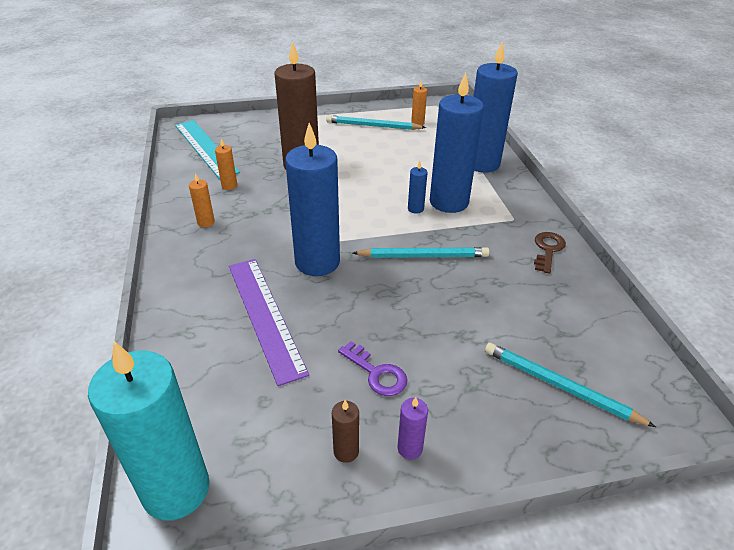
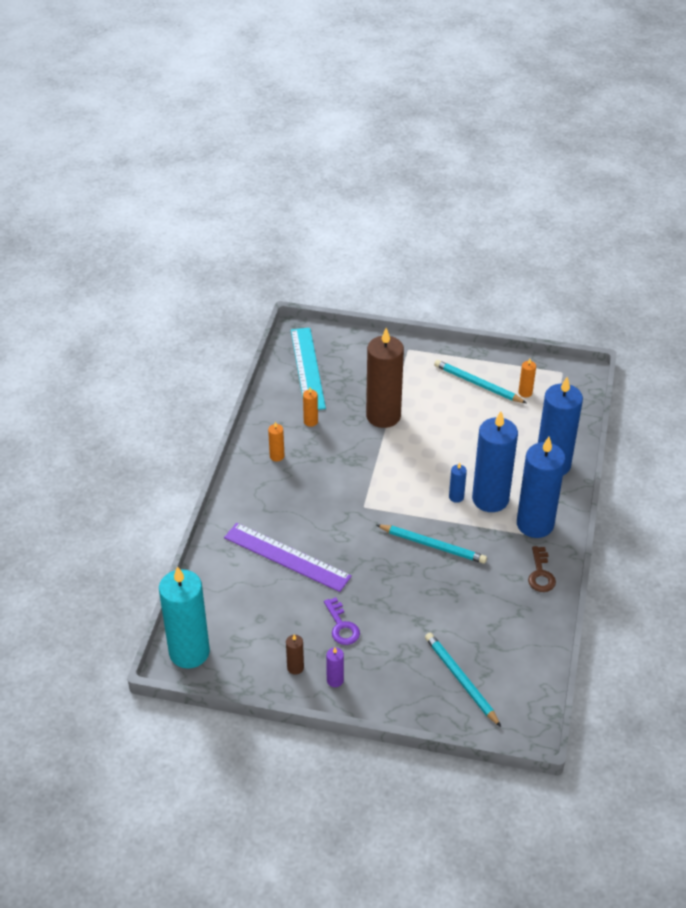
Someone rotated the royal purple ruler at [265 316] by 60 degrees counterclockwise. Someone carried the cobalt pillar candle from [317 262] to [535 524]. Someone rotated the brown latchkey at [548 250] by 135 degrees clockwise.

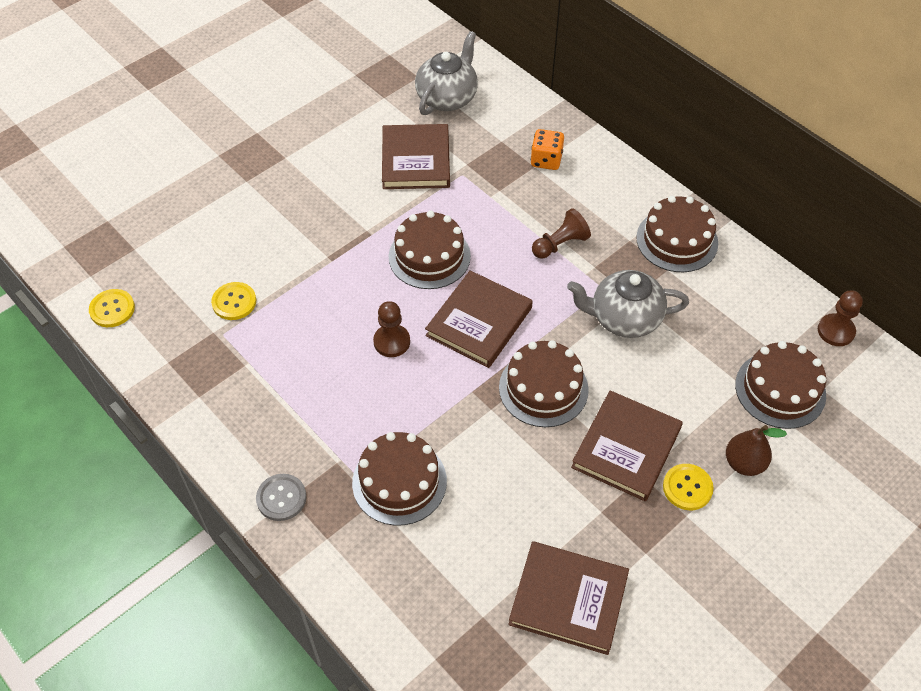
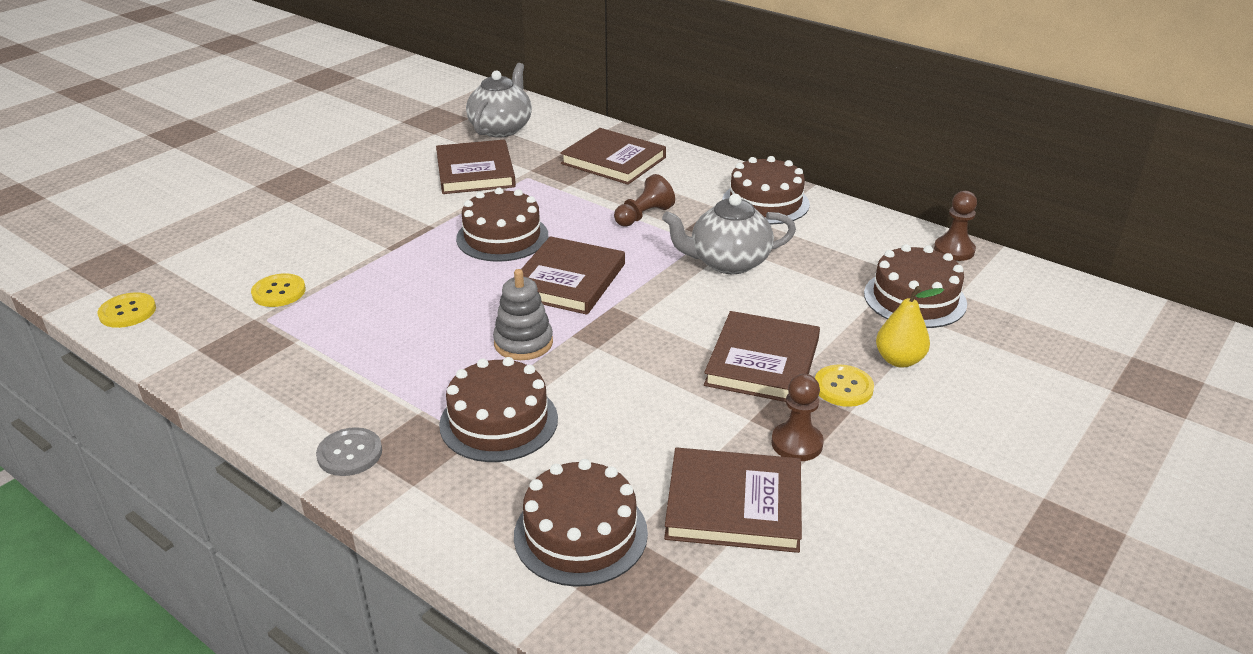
Someone carried the brown pawn from [392 342] to [796 443]. Someone carried the brown layer cake from [543 388] to [580 534]. Someone swapped the orange game die at [546 160] for the brown hardcover at [613 160]. Someone repainted the brown toy pear at [744 463], which became the golden toy pear at [899 360]. Someone put down the ash-grey stacking toy at [523 343].

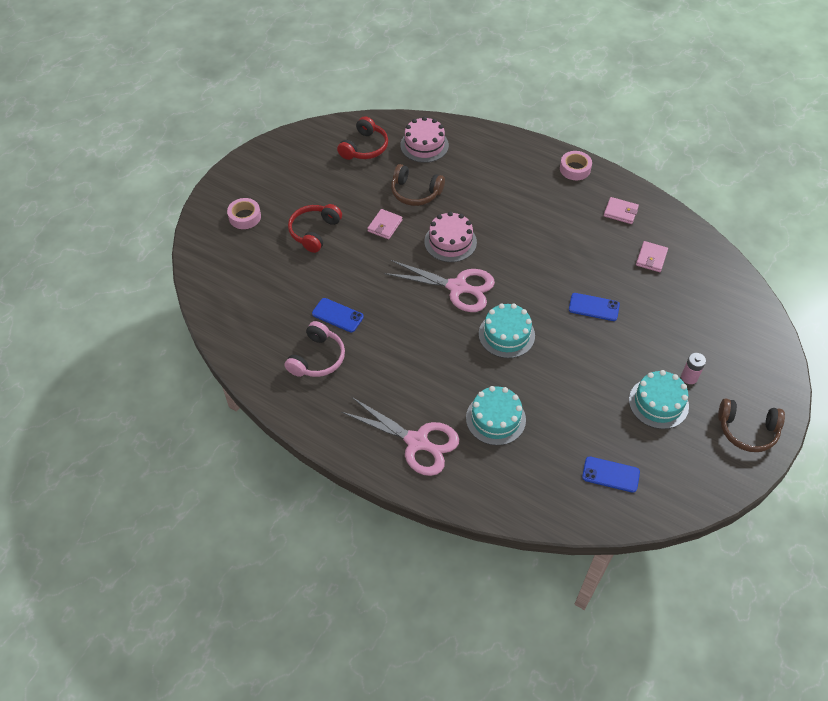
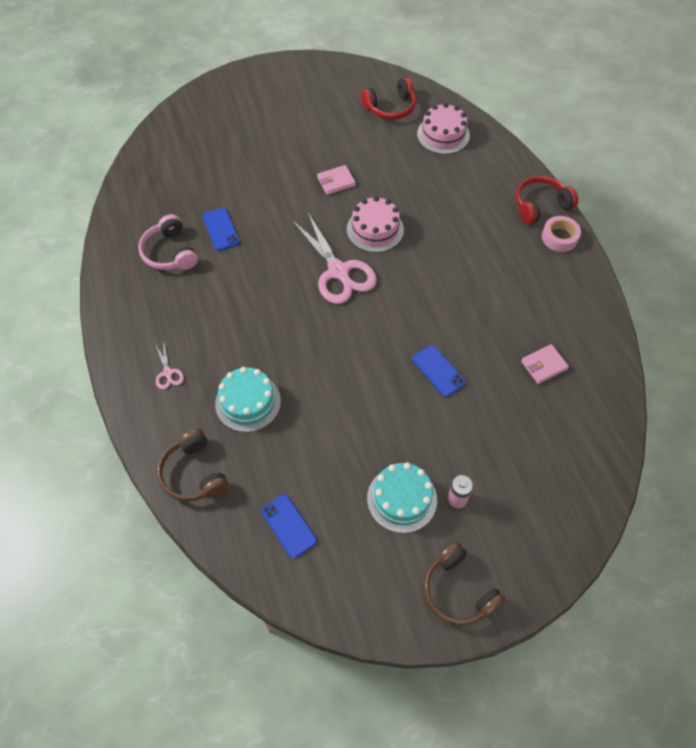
Someone took away the pink tape at [245 217]. Someone rotated the pink headset at [317 358] by 90 degrees clockwise. Someone carried the scarlet headset from [314 232] to [540 205]. Someone scaled the pink scissors at [417 442] by 0.44. Someone carried the brown headset from [415 192] to [193 474]. Someone took away the turquoise layer cake at [506 334]. Someone took away the pink card wallet at [620 212].

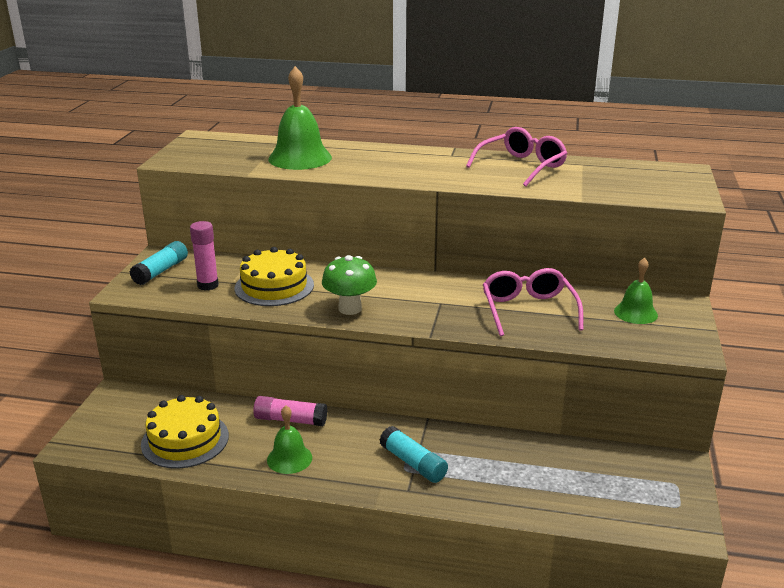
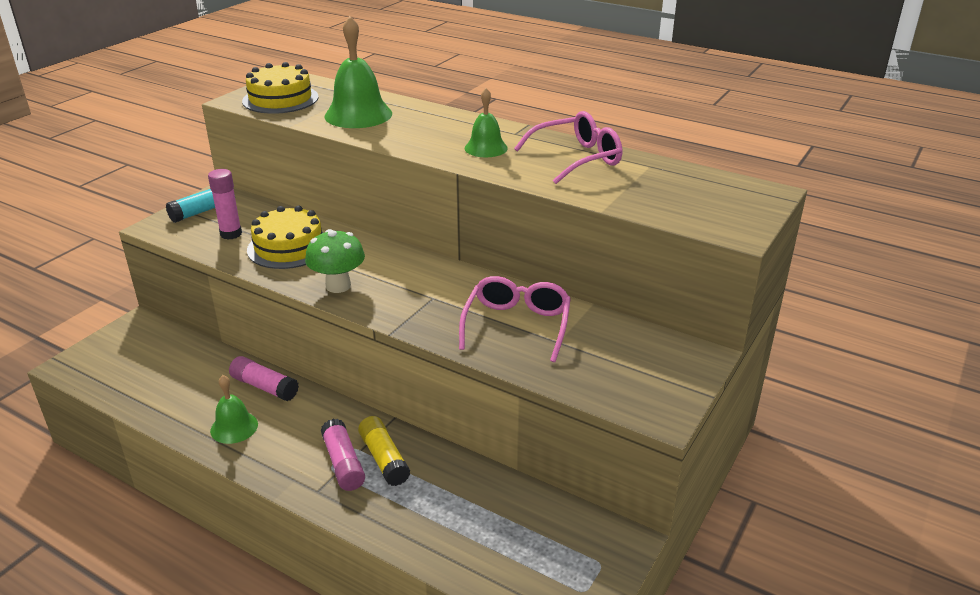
Someone carried the golden layer cake from [185 440] to [280 99]. Someone repainted the turquoise stick of glue at [413 463], which became the pink stick of glue at [343 463]. Someone carried the green hand bell from [635 313] to [486 148]. Someone put down the golden stick of glue at [384 458].

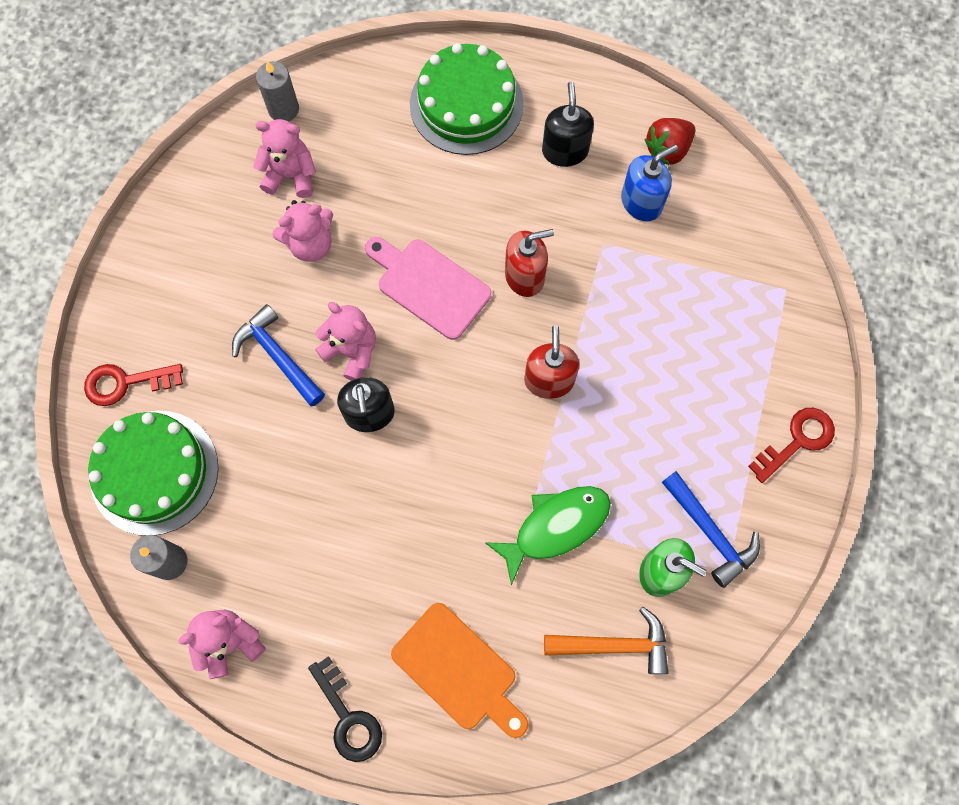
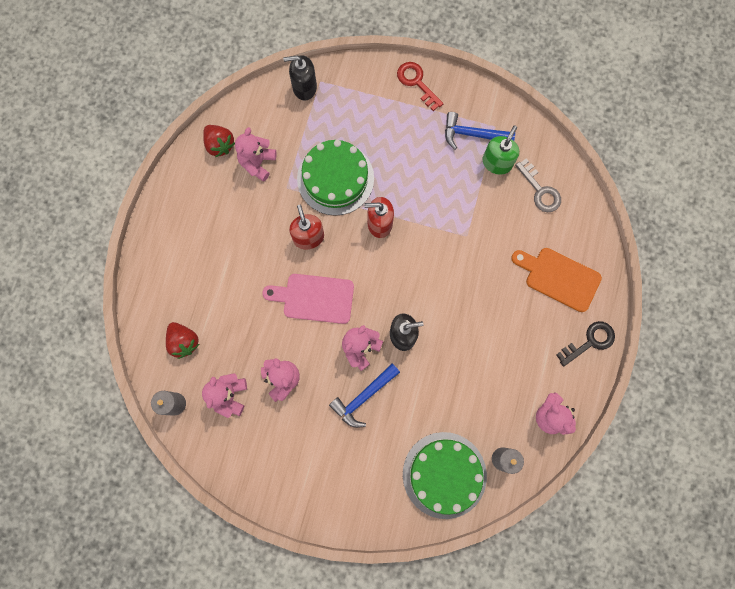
Someone took away the scarlet latchkey at [126 383]. Someone rotated the pink bread board at [429 286] by 60 degrees clockwise. Someone rotated the orange bread board at [458 670] by 105 degrees counterclockwise. Someone carried the green layer cake from [466 104] to [335 178]. Someone took away the green fish figure at [555 527]. Someone carried the jet-black soap pump from [565 151] to [304 87]. Someone swapped the orange claw hammer at [613 645] for the ash-grey latchkey at [540 190]. Someone swapped the cobalt soap pump at [641 202] for the pink teddy bear at [257 163]. Someone rotated the cobalt claw hammer at [710 532] by 135 degrees counterclockwise. Someone put down the scarlet strawberry at [184 341].

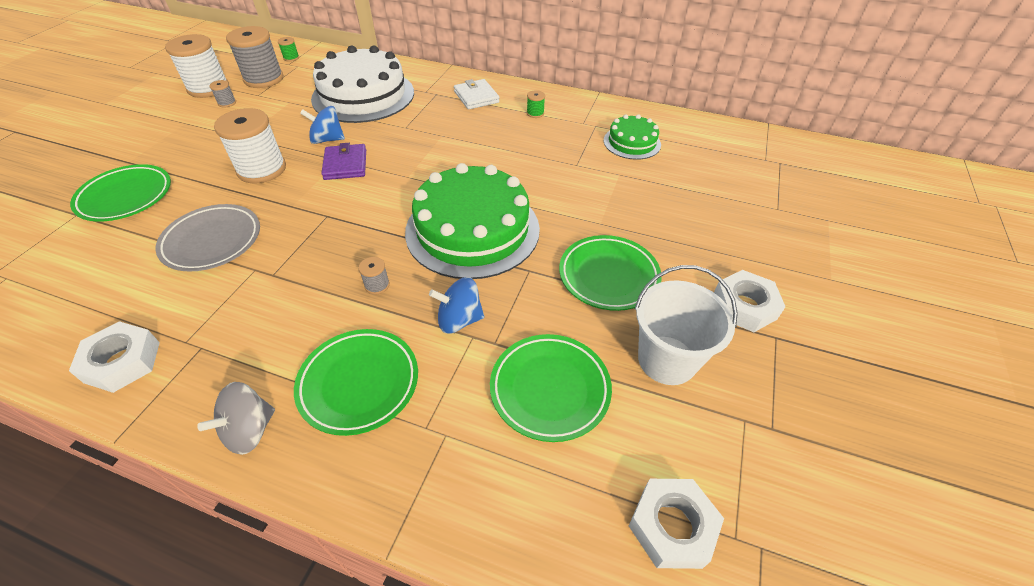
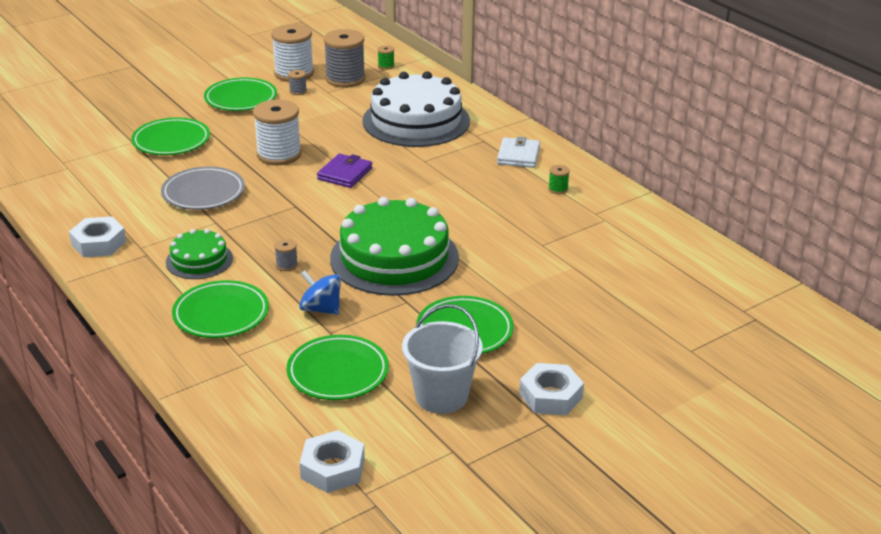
Someone took away the ash-grey toy top at [249 430]. Someone took away the cobalt toy top at [327 140]. Someone carried the green layer cake from [632 142] to [199 260]. Someone put down the green flat dish at [241 99].

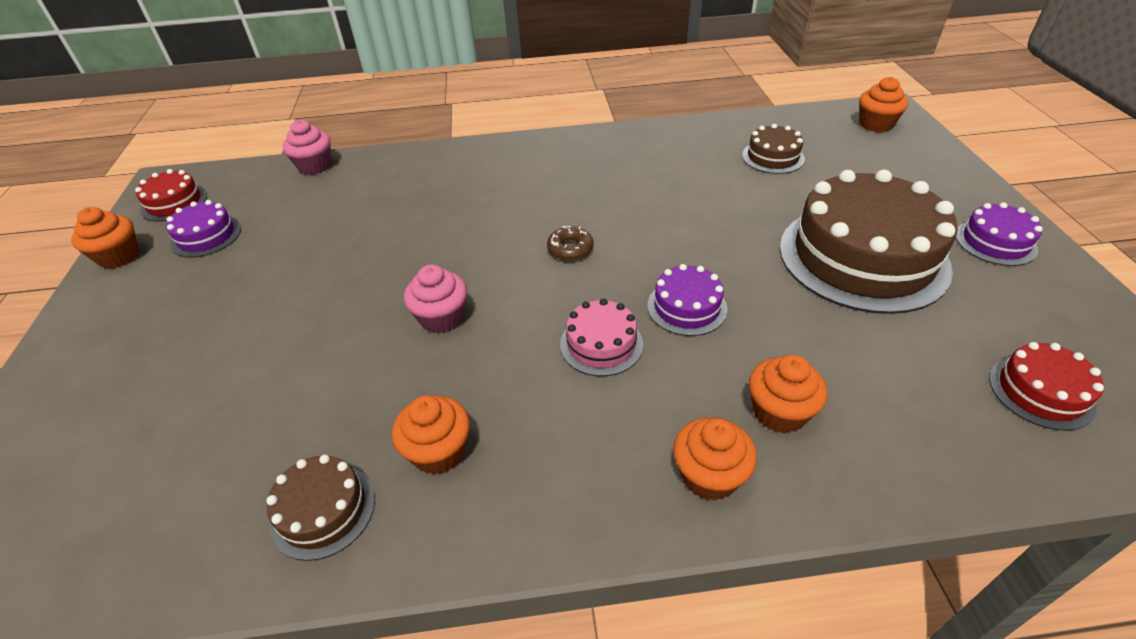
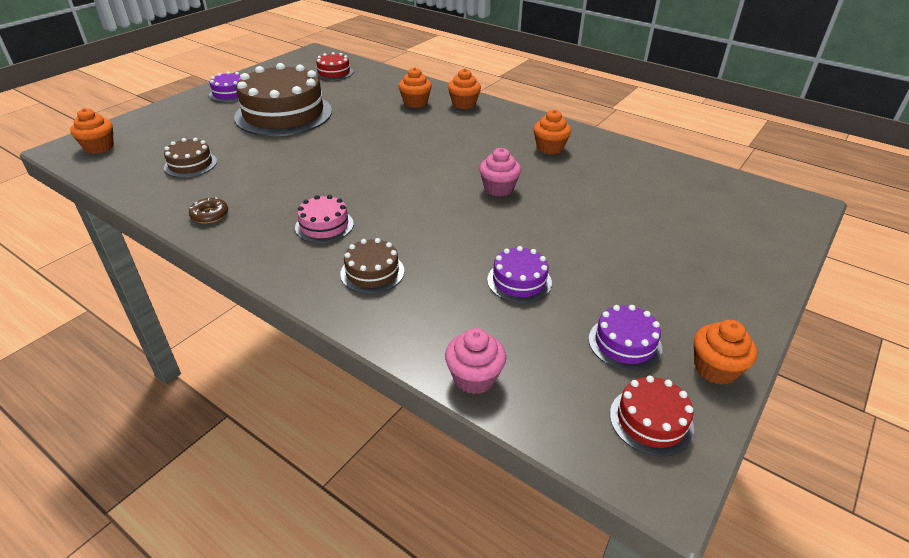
Someone carried the brown layer cake from [323 510] to [372 272]. Someone carried the brown donut from [570 249] to [210 215]. Someone carried the pink layer cake from [601 344] to [324 225]. Someone carried the royal purple layer cake from [686 307] to [519 281].

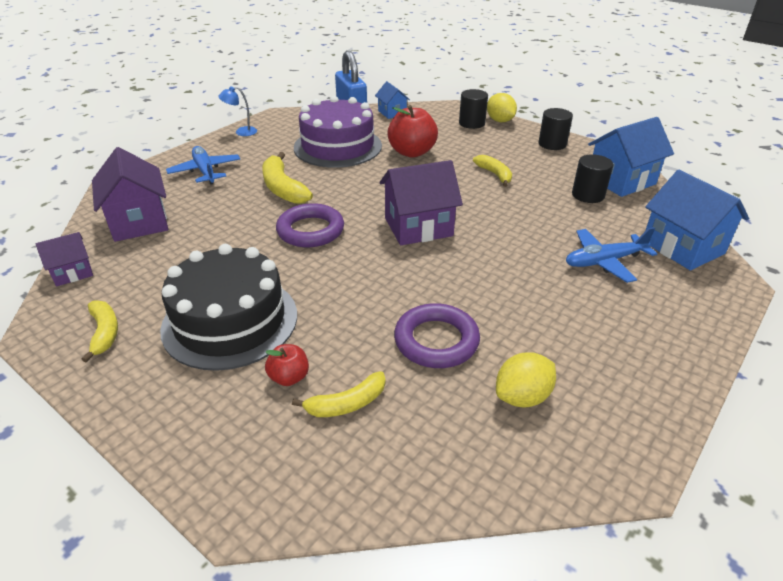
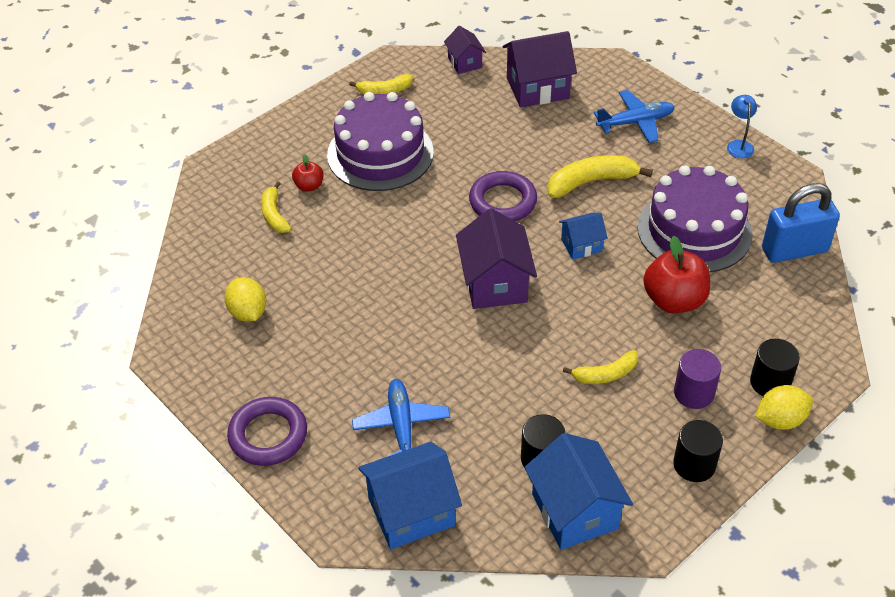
Someone repainted the jet-black layer cake at [230 321], which became the royal purple layer cake at [380 153]. Someone carried the cobalt cottage from [392 113] to [581 245]. Someone carried the royal purple torus from [436 341] to [268 435]. Someone put down the royal purple cylinder at [694 393].

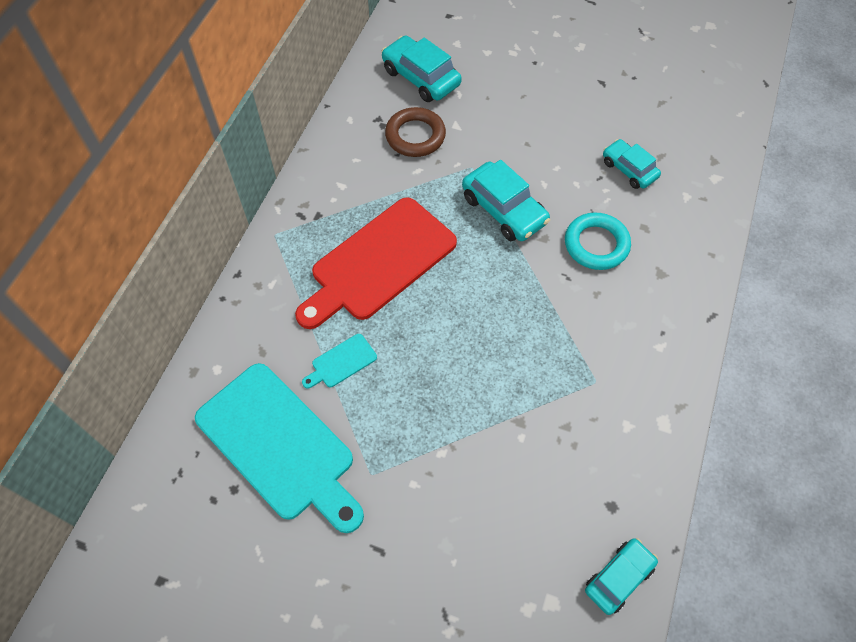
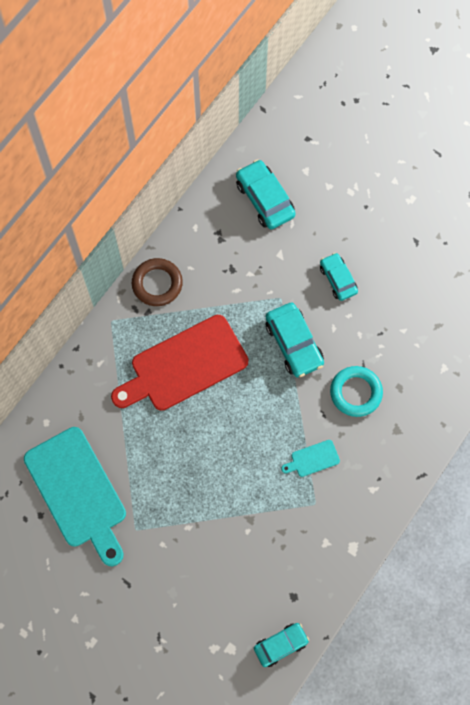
Someone carried the turquoise bread board from [341 362] to [312 459]. Someone carried the brown torus from [415 136] to [157 284]. Someone carried the turquoise car from [629 169] to [338 279].

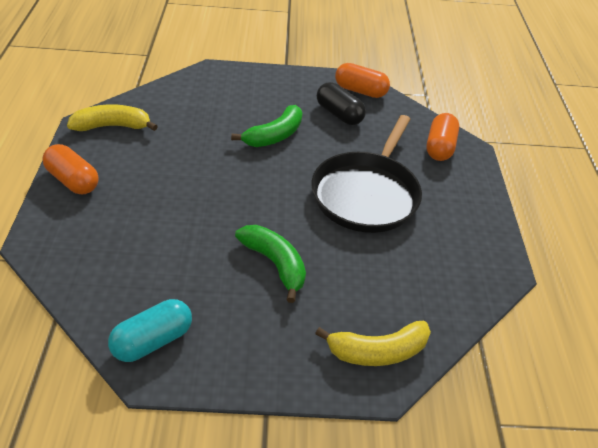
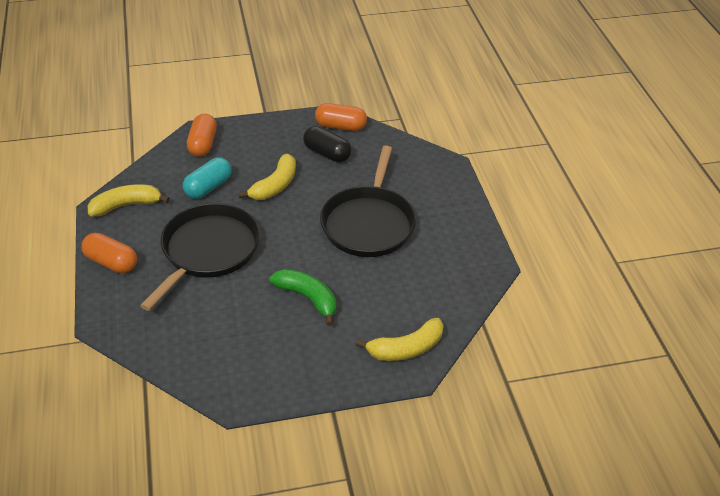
Someone carried the turquoise pill from [152 341] to [208 187]. Someone repainted the green banana fruit at [274 136], which became the golden banana fruit at [275 185]. Someone carried the orange pill from [439 147] to [203 144]. Someone put down the jet-black pan at [208 251].

